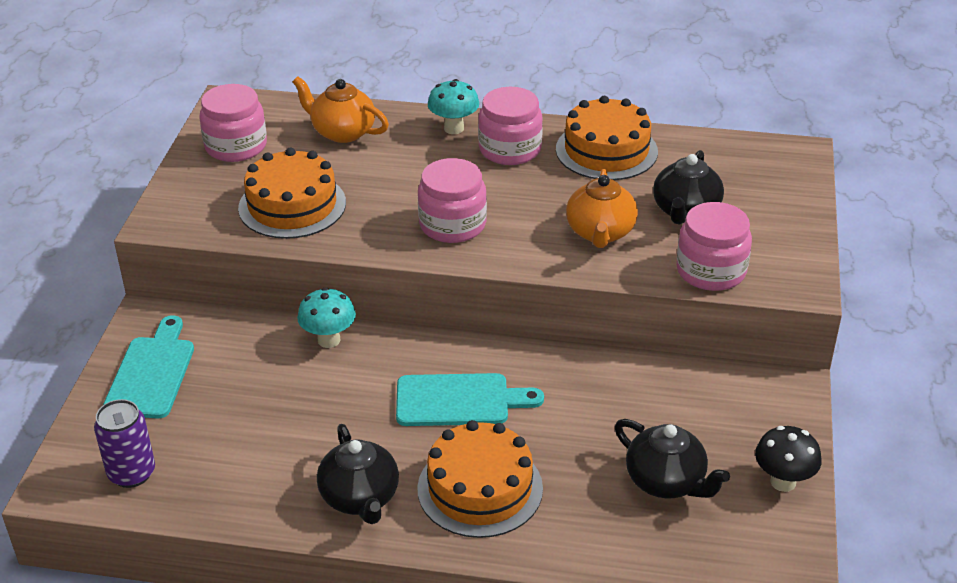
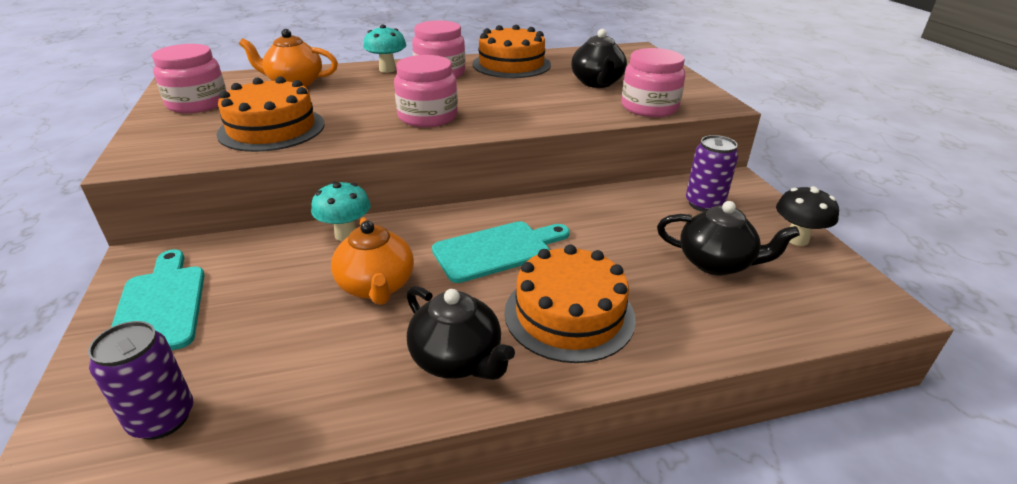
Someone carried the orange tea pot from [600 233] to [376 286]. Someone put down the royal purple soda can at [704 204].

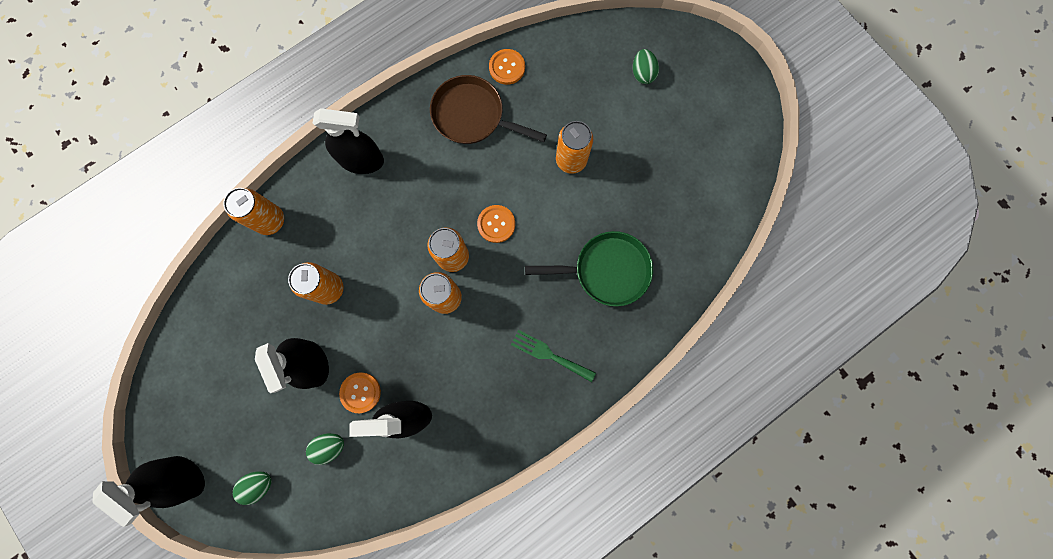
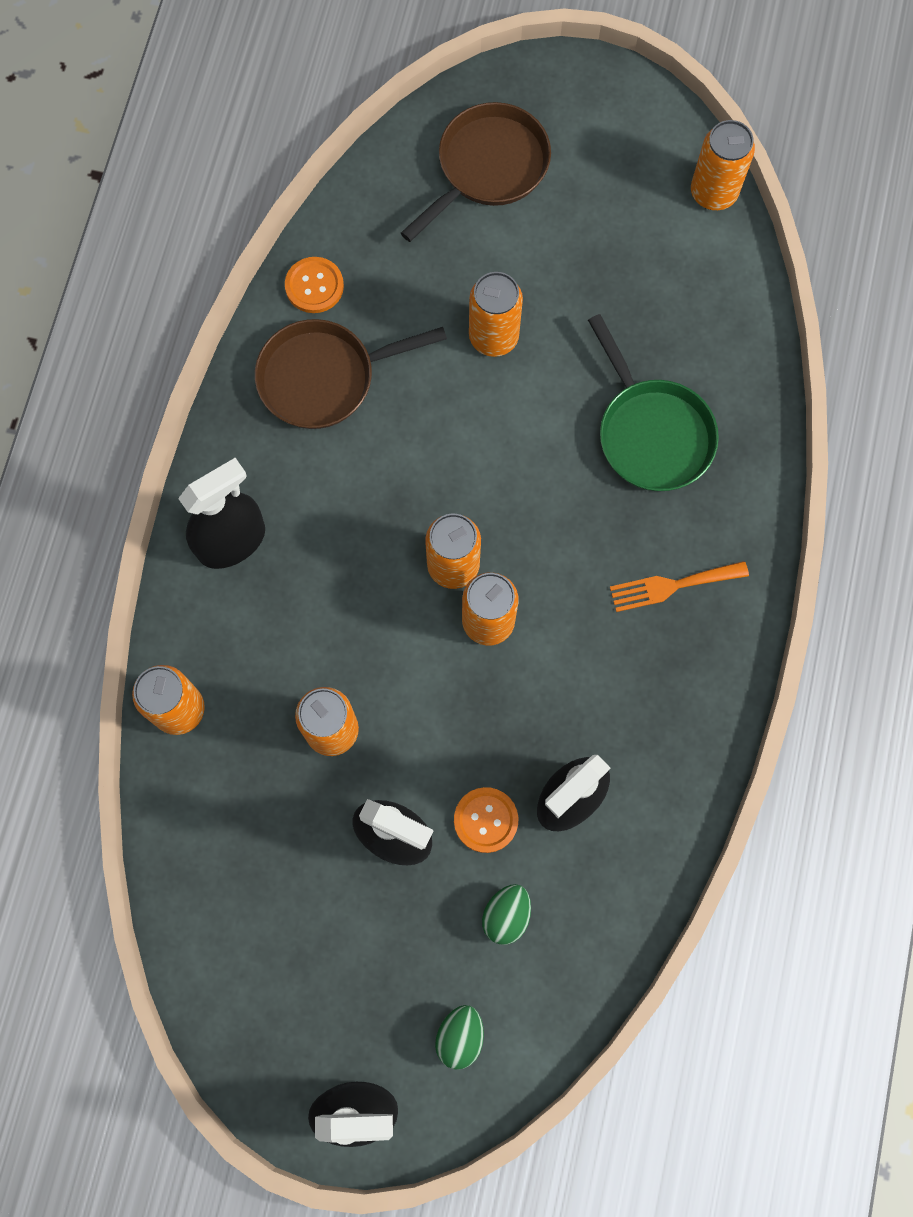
Someone took away the orange button at [496 224]. Someone repainted the green dinner fork at [549 355], which became the orange dinner fork at [672 586]. Someone rotated the green pan at [606 270] by 105 degrees clockwise. Someone swapped the green toy egg at [642 73] for the brown pan at [488 168]. Someone put down the orange soda can at [713 193].

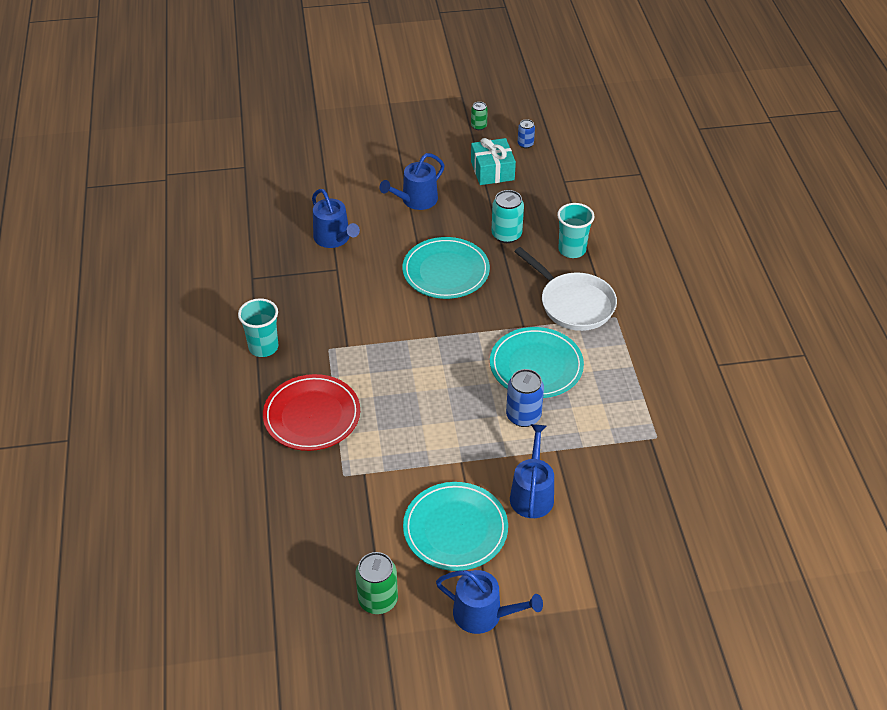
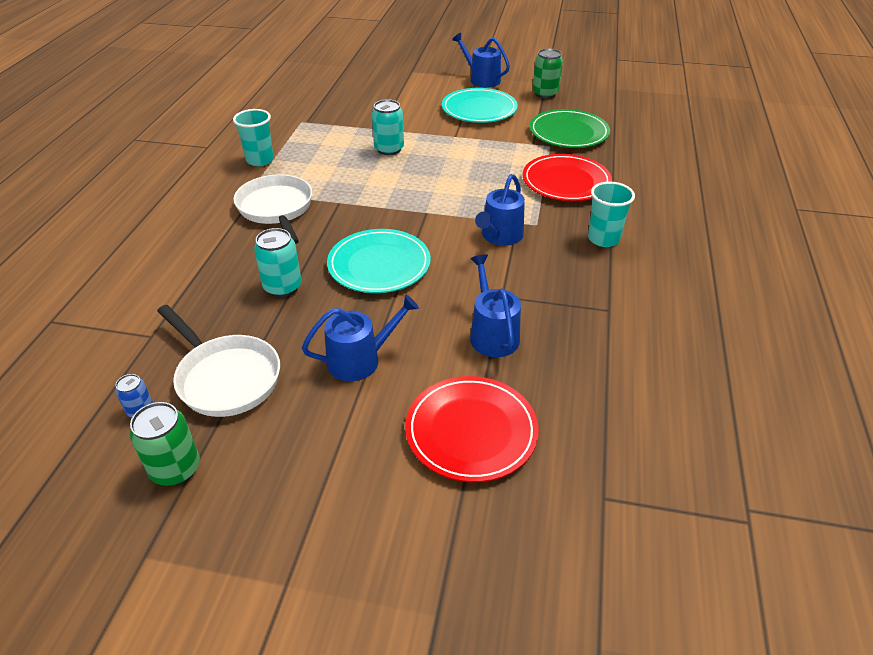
Someone scaled the green soda can at [478 126] by 1.73. Someone swapped the turquoise wrapped gift at [492 170] for the white pan at [226 378]. Someone took away the turquoise flat dish at [536 366]. Someone repainted the cobalt soda can at [523 416], which became the turquoise soda can at [389 149]. Someone carried the cobalt watering pot from [532 494] to [500 236]. Someone carried the turquoise cup from [572 250] to [260 160]. Someone put down the scarlet flat dish at [471 431]. Someone put down the green flat dish at [568 133].

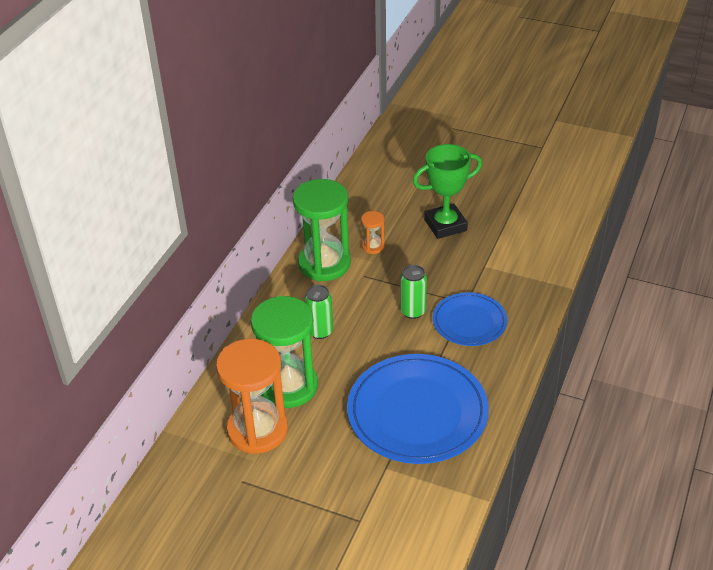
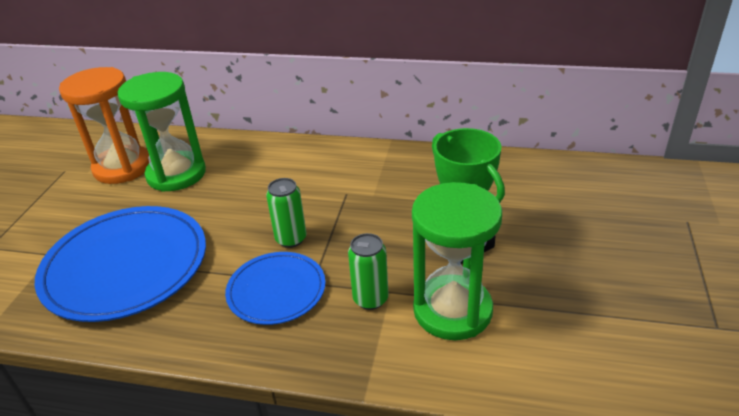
Someone carried the green hourglass from [324 264] to [452 310]. Someone carried the green soda can from [320 331] to [370 299]. Someone took away the orange hourglass at [373 246].

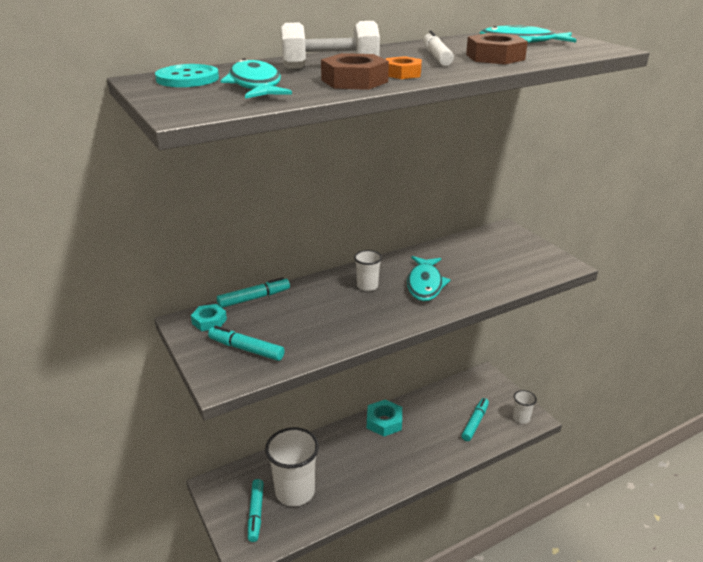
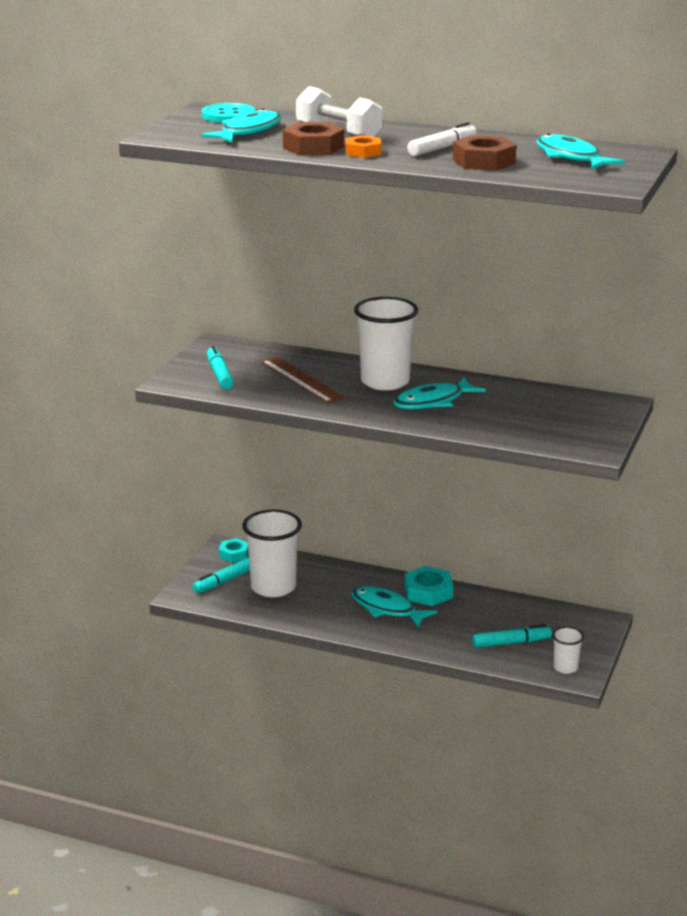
Someone carried the turquoise hexagon nut from [209 321] to [234 554]. Someone took away the turquoise marker pen at [254 298]. Someone scaled the white cup at [367 286] by 2.03. Someone put down the brown ruler at [301 380]. Someone put down the turquoise fish figure at [387 609].

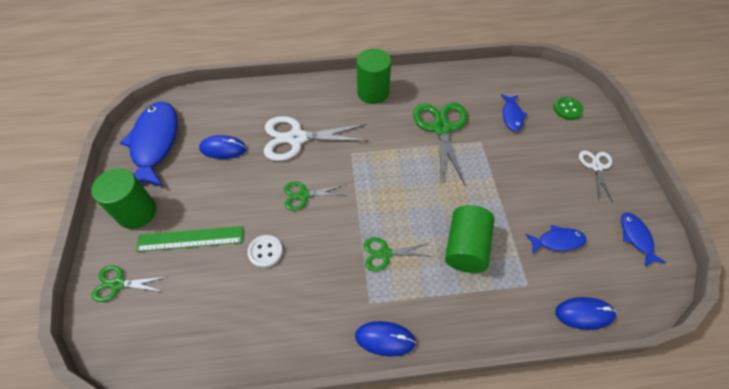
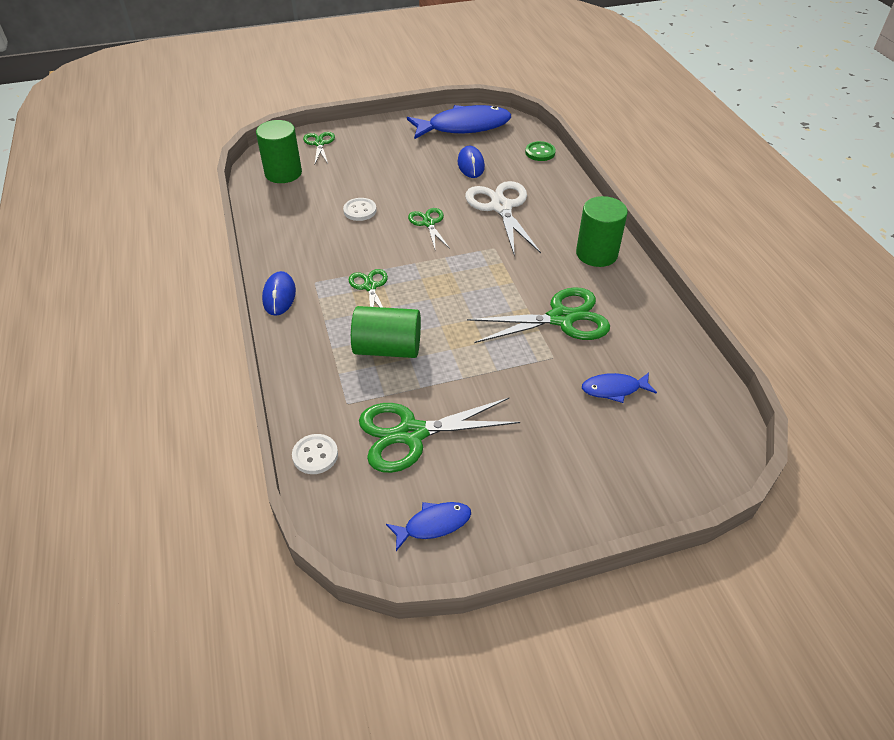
Someone carried the green cylinder from [137 212] to [283 173]. Someone took away the green ruler at [190 239]. Someone swapped the cobalt fish figure at [557 241] for the green scissors at [411 434]. Someone carried the green button from [567 109] to [540 152]. Someone swapped the cobalt mouse at [584 314] for the white button at [315 455]. Someone took away the white scissors at [596 167].

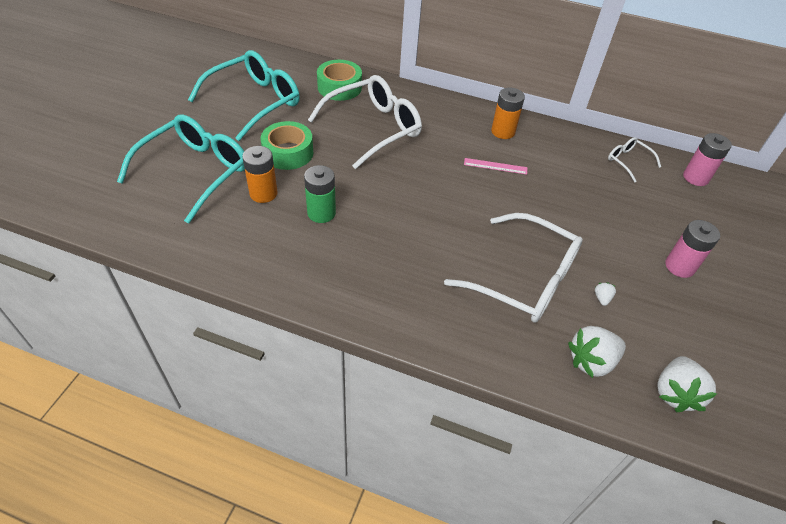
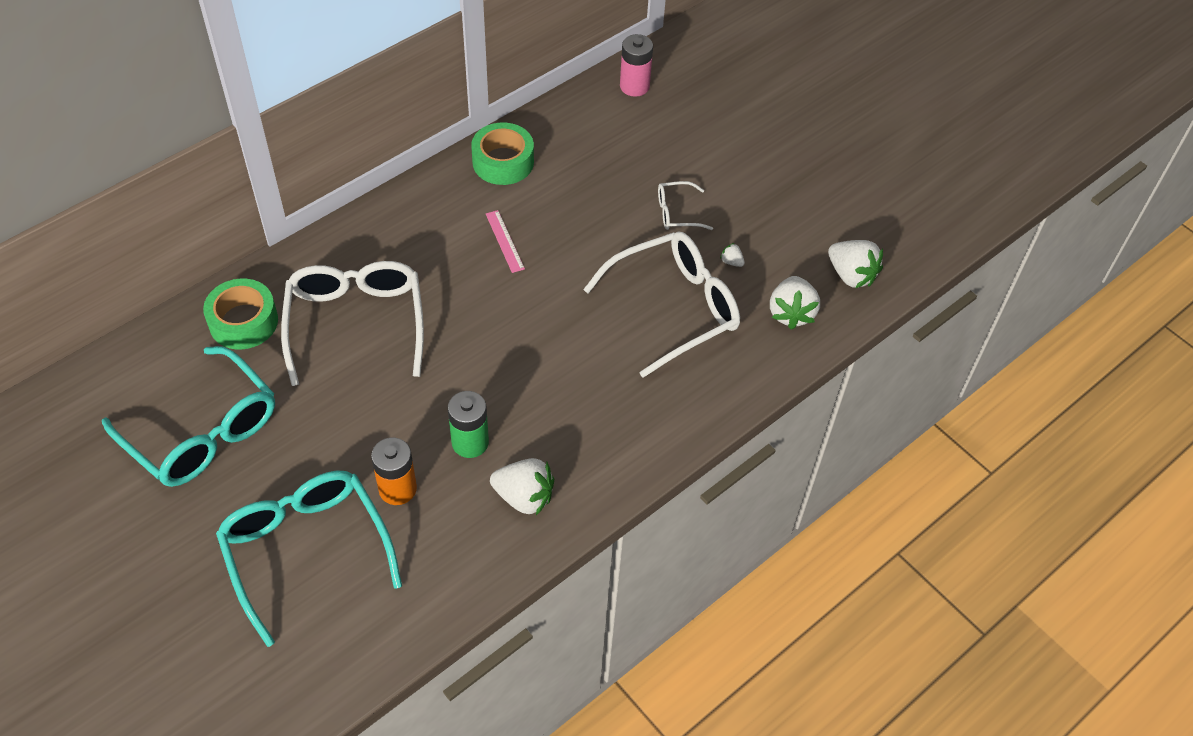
Someone rotated the turquoise spectacles at [254 102] by 150 degrees clockwise. Someone carried the green tape from [288 153] to [503 162]. Someone rotated the pink ruler at [495 166] by 60 degrees counterclockwise. Someone took away the orange AA battery at [503 132]. Someone carried the white spectacles from [628 161] to [677 213]. Someone took away the pink AA battery at [679 266]. Someone put down the white strawberry at [524 497].

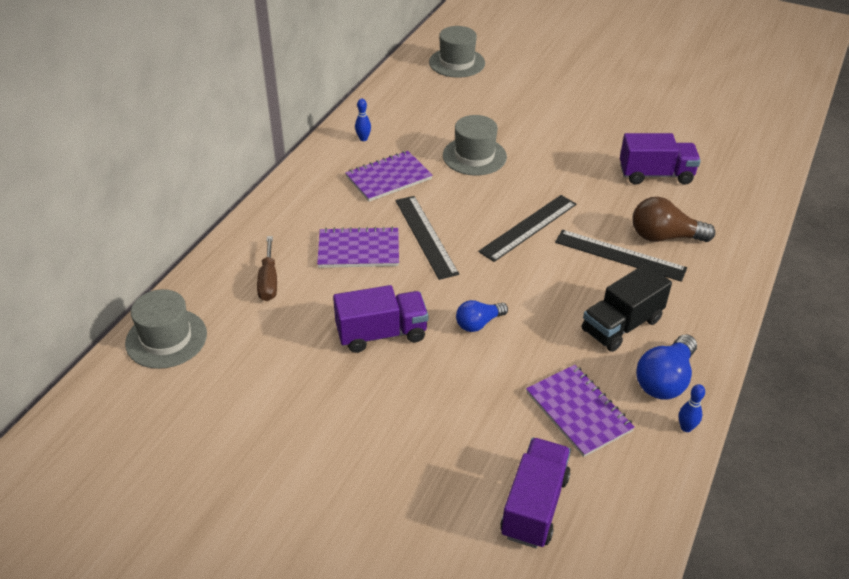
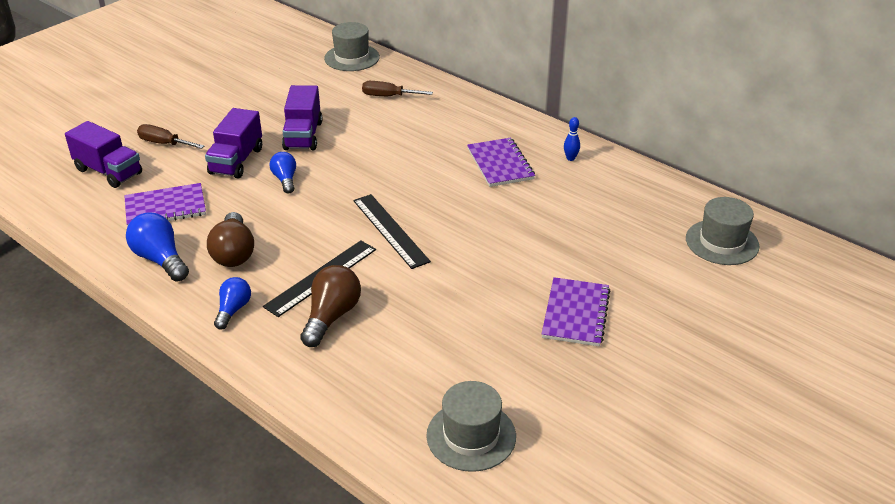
Someone carried the royal purple exercise book from [358 250] to [576 314]. Someone took away the jet-black ruler at [426 236]. Someone carried the ash-grey tall hat from [474 156] to [471 436]. Someone swapped the jet-black lorry at [621 325] for the brown bulb at [234 253]. Someone carried the royal purple lorry from [655 175] to [236 161]. Someone took away the cobalt bowling pin at [686 428]. Someone put down the brown hand screwdriver at [164 143]. Someone put down the cobalt bulb at [233 310].

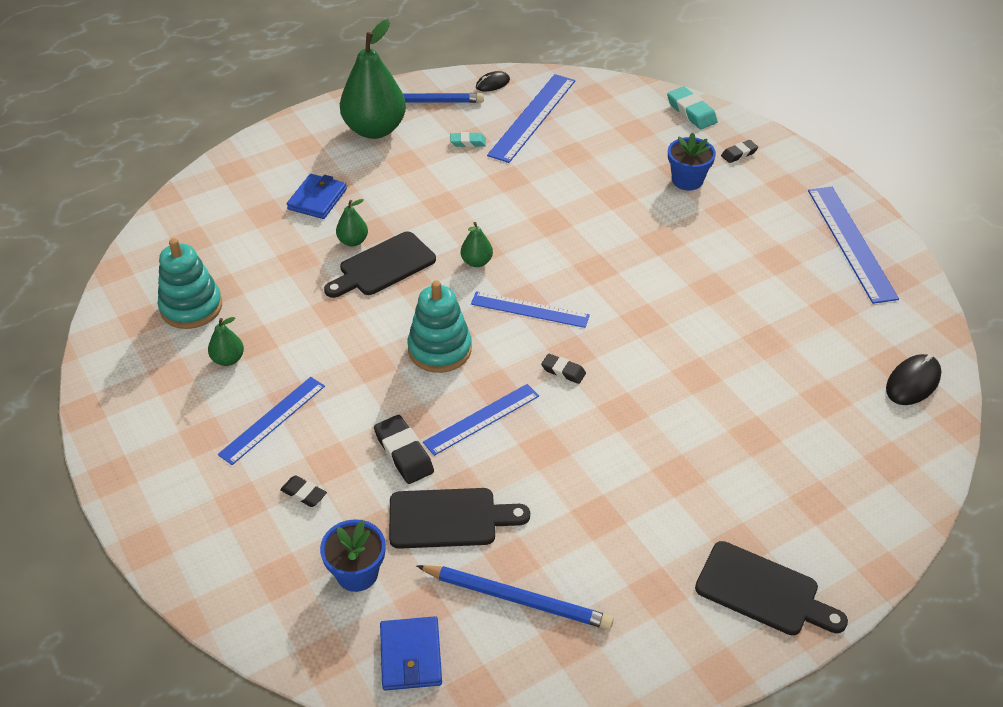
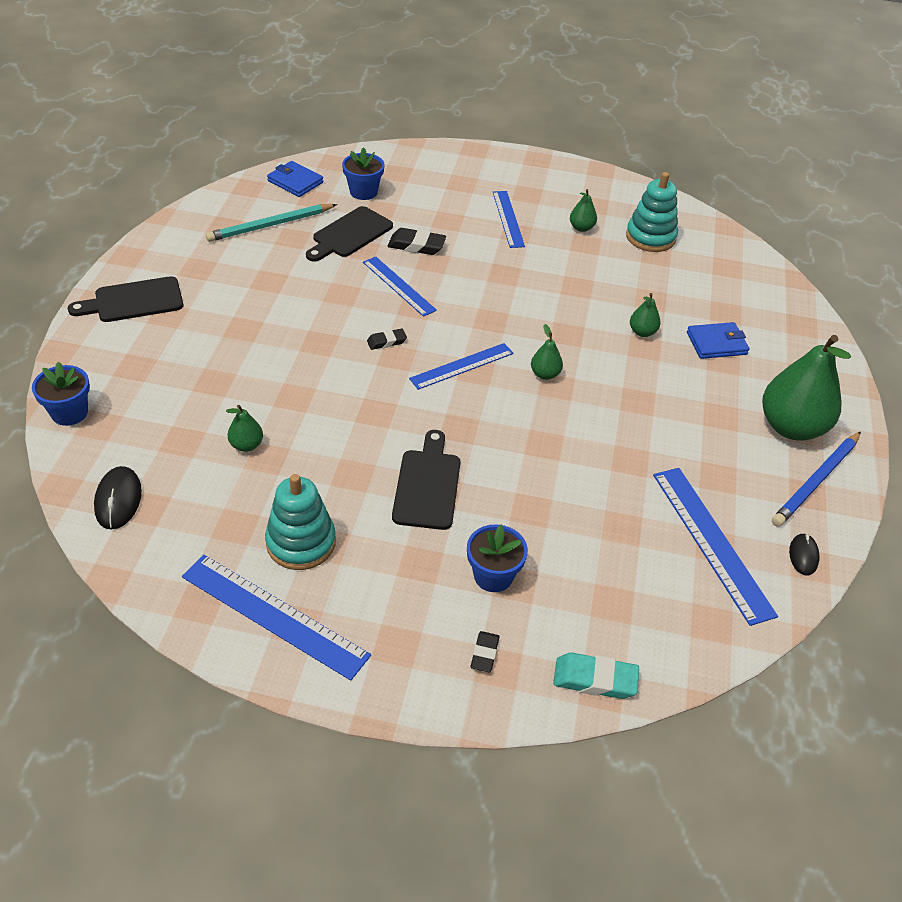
Someone took away the jet-black eraser at [304 493]. Someone rotated the cobalt card wallet at [317 199] by 75 degrees counterclockwise. Someone carried the jet-black bread board from [383 266] to [427 485]. Someone carried the turquoise stacking toy from [440 349] to [301 542]. Someone repainted the cobalt pencil at [517 599], which became the turquoise pencil at [270 225]. Someone rotated the cobalt ruler at [481 419] by 45 degrees counterclockwise. Someone took away the turquoise eraser at [468 142]. Someone put down the cobalt plant pot at [69 413]. Someone put down the green toy pear at [246 445].

